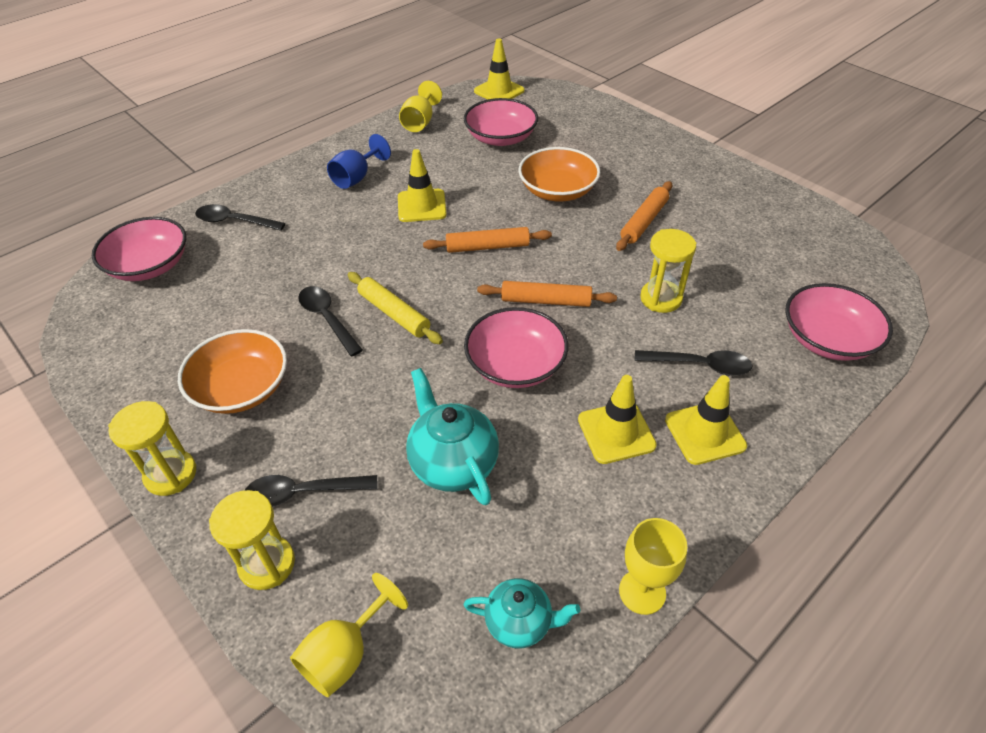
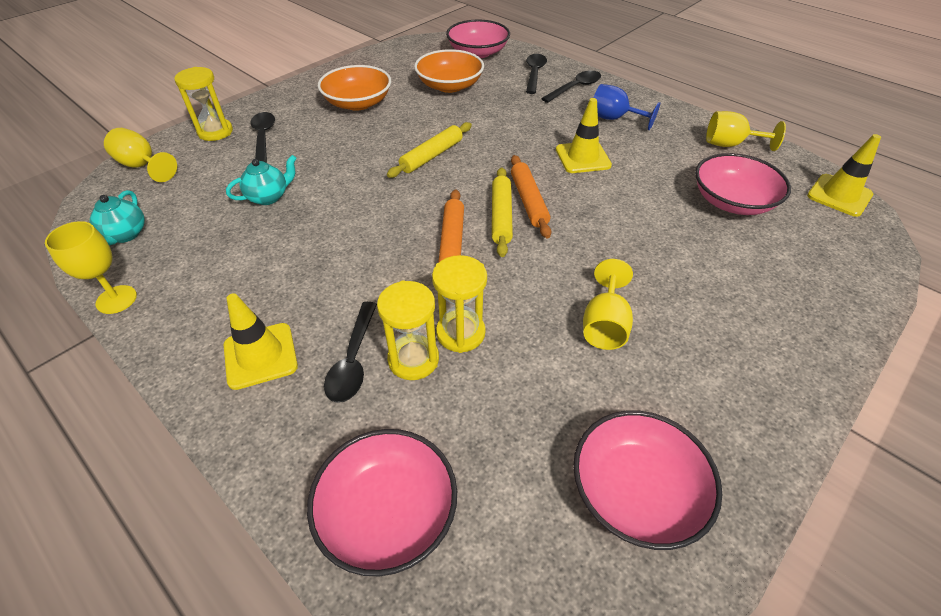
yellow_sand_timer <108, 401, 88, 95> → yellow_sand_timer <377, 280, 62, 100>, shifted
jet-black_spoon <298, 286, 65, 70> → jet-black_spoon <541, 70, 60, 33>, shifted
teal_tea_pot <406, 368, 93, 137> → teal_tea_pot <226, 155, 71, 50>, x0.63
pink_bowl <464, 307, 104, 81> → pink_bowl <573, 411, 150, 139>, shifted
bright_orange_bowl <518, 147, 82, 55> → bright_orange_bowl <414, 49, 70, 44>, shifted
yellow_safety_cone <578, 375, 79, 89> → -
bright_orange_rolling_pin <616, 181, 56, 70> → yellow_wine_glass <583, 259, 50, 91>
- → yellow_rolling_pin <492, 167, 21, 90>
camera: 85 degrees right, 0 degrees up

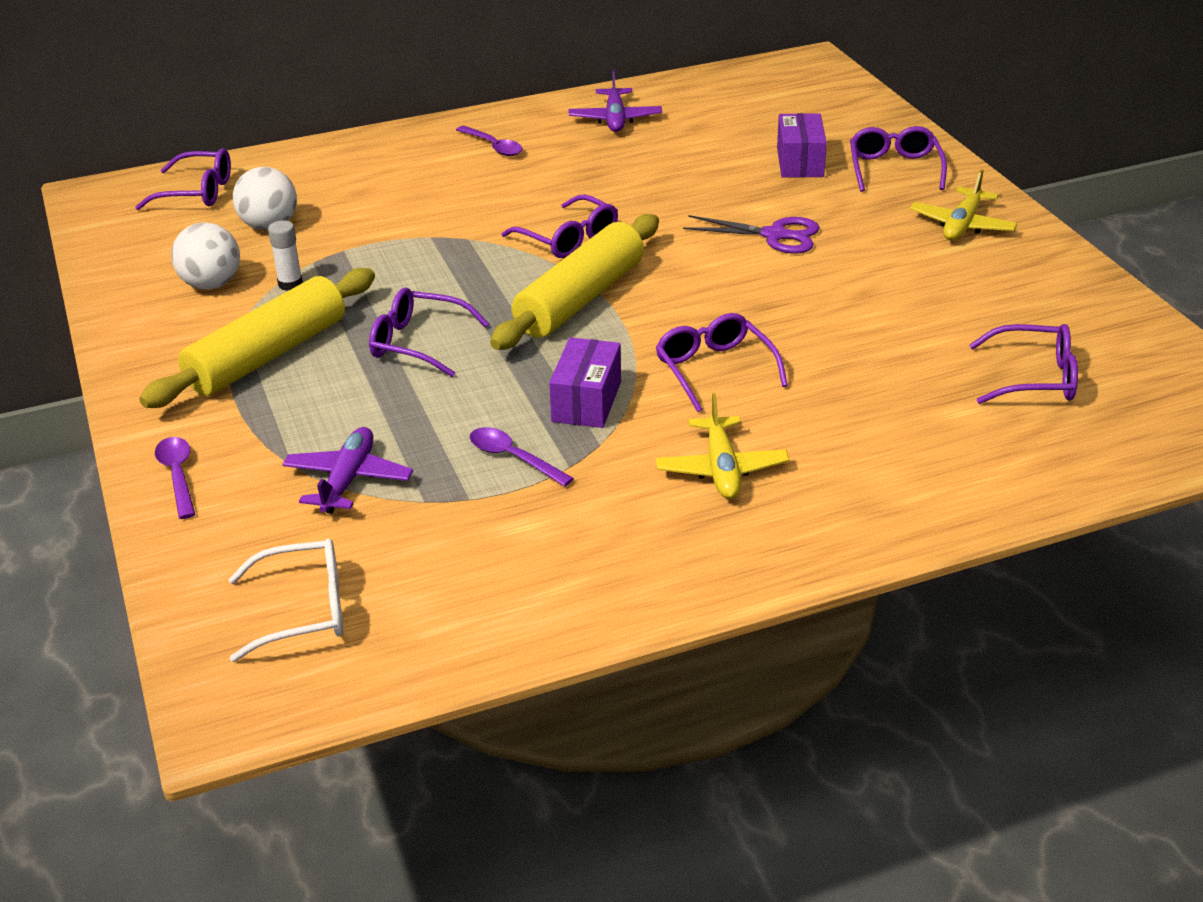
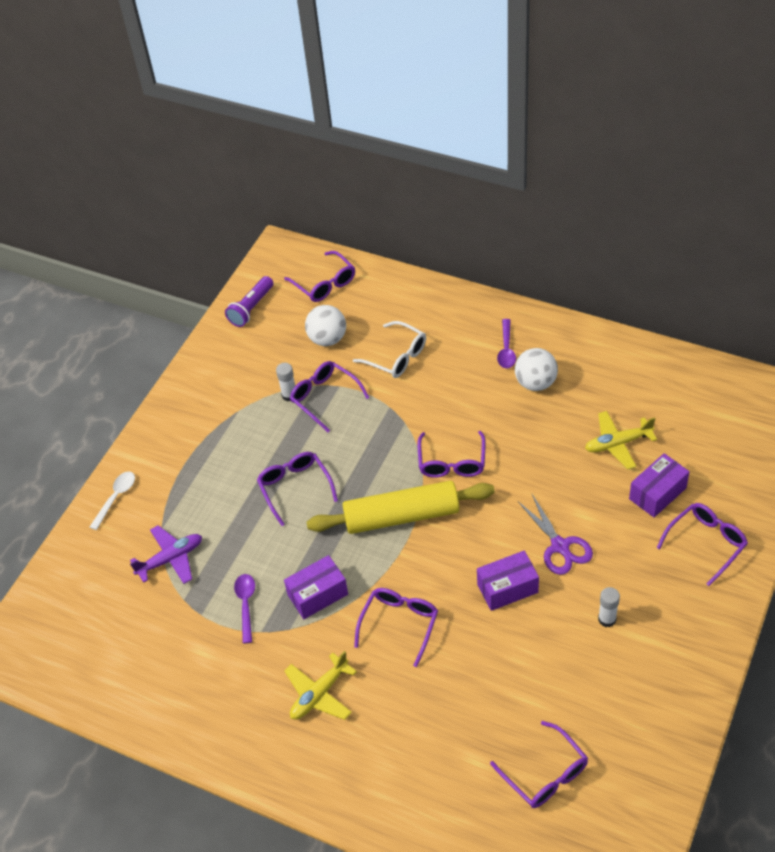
yellow_rolling_pin <139, 268, 236, 140> → -
purple_spoon <155, 437, 41, 82> → snow-white_spoon <90, 472, 45, 58>
snow-white_ball <171, 222, 69, 68> → snow-white_ball <515, 348, 43, 43>, shifted
snow-white_spectacles <228, 539, 115, 123> → snow-white_spectacles <353, 321, 73, 57>, shifted
purple_toy_plane <569, 69, 93, 63> → -
yellow_toy_plane <910, 169, 108, 72> → yellow_toy_plane <585, 411, 72, 58>, shifted
- → purple_flashlight <225, 276, 48, 51>
- → purple_spectacles <290, 361, 79, 71>
- → purple_box <477, 550, 62, 61>
- → snow-white_glue <598, 587, 22, 40>
camera: 50 degrees right, 15 degrees up

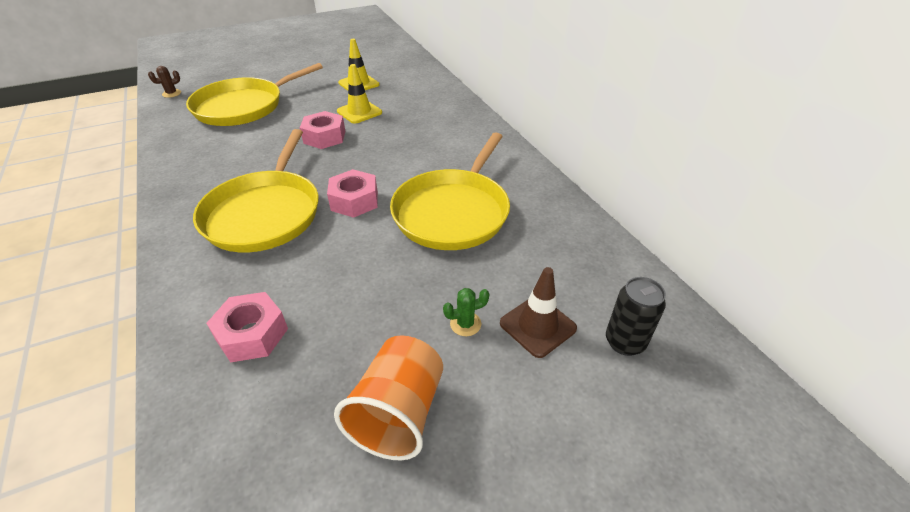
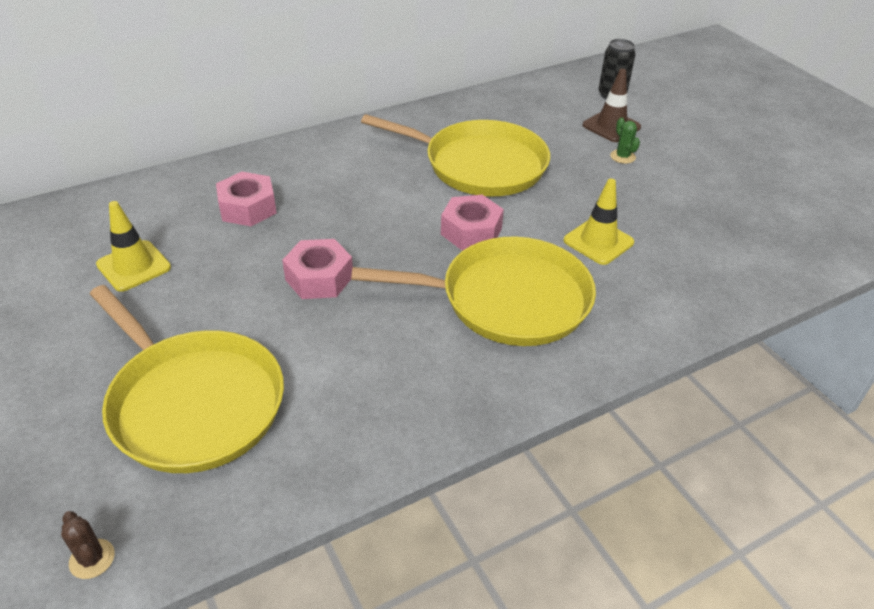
pink_hexagon_nut <206, 292, 82, 70> → pink_hexagon_nut <216, 172, 61, 54>, shifted
bright_orange_tumbler <334, 335, 109, 125> → -
yellow_safety_cone <337, 64, 45, 60> → yellow_safety_cone <564, 179, 70, 86>, shifted
camera: 95 degrees left, 0 degrees up

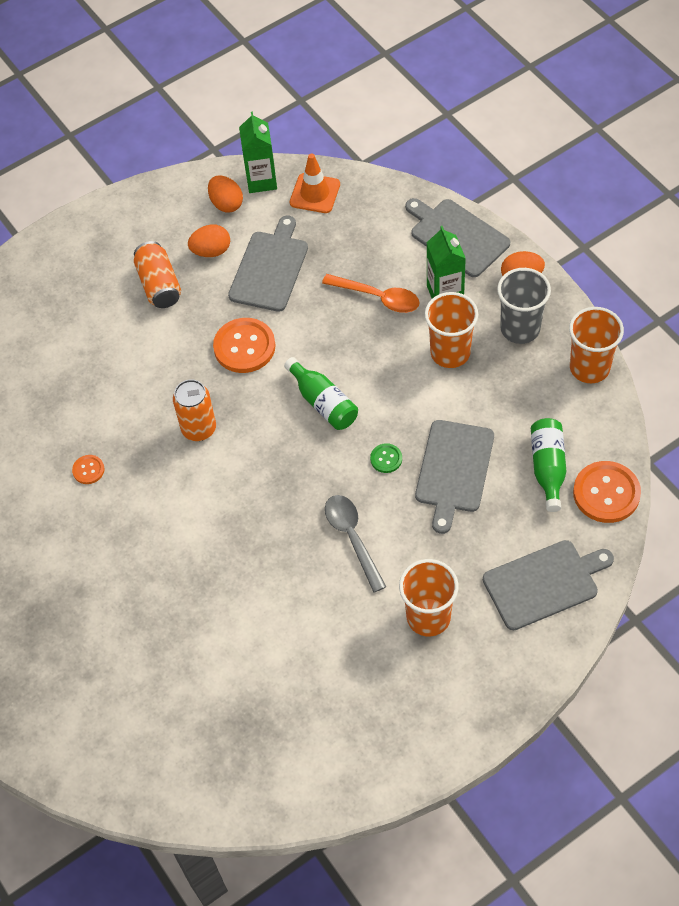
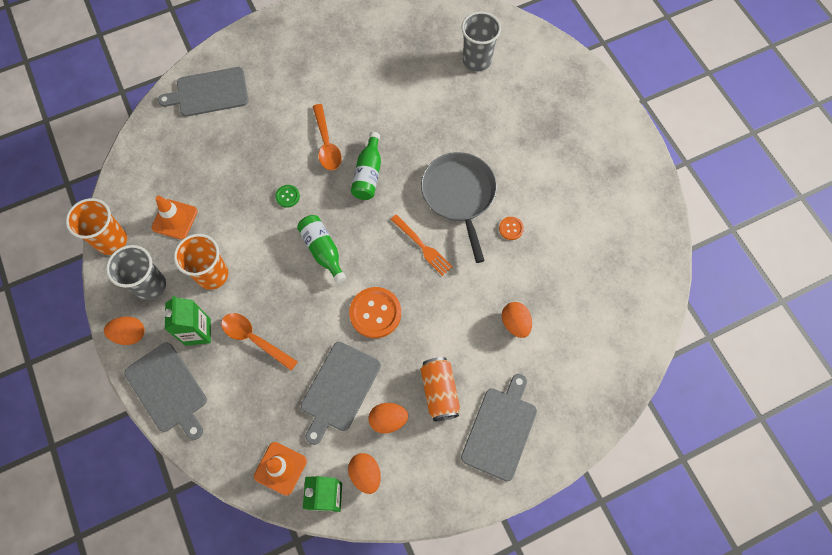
bright_orange_can <173, 379, 43, 62> → bright_orange_table_fork <391, 214, 62, 62>
ash-grey_spoon <325, 495, 61, 98> → bright_orange_spoon <313, 104, 29, 66>
bright_orange_tumbler <399, 559, 60, 78> → -
ash-grey_chopping_board <415, 420, 79, 114> → ash-grey_chopping_board <461, 374, 76, 107>, shifted
green_bottle <531, 418, 35, 94> → green_bottle <351, 132, 30, 68>, shifted
bright_orange_sewing_button <573, 461, 68, 62> → -
- → bright_orange_safety_cone <151, 196, 47, 44>
- → ash-grey_skillet <421, 152, 76, 111>
- → ash-grey_tumbler <462, 11, 39, 60>
- → bright_orange_egg_shape <502, 302, 30, 36>
camera: 175 degrees left, 10 degrees up

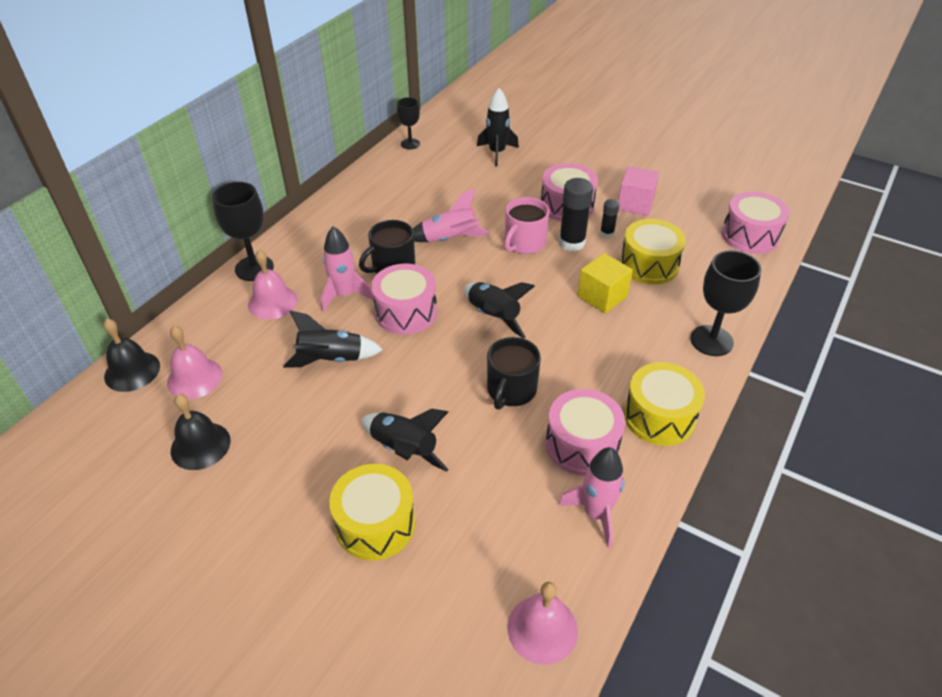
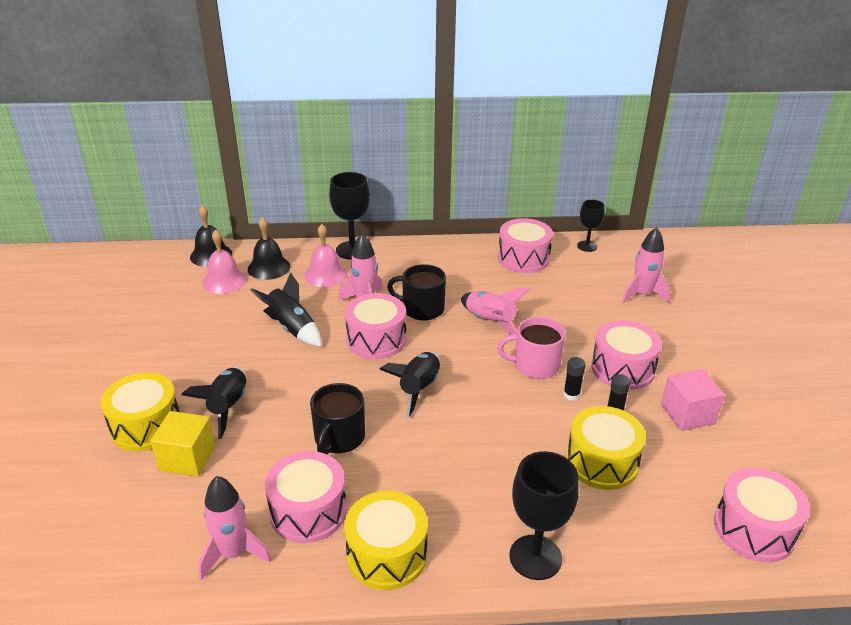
jet-black_school_bell <171, 394, 60, 76> → jet-black_school_bell <248, 217, 42, 63>, shifted
jet-black_toy_rocket <477, 88, 42, 79> → pink_toy_rocket <622, 227, 48, 76>
jet-black_tea_mug <487, 337, 54, 73> → jet-black_tea_mug <310, 383, 55, 71>, 60 degrees counterclockwise
pink_school_bell <507, 582, 71, 83> → -
jet-black_glue <559, 178, 34, 73> → jet-black_glue <563, 357, 23, 44>, x0.55
yellow_cube <577, 253, 56, 61> → yellow_cube <151, 411, 64, 66>, shifted
- → pink_toy_drum <498, 218, 55, 55>
camera: 55 degrees right, 10 degrees down

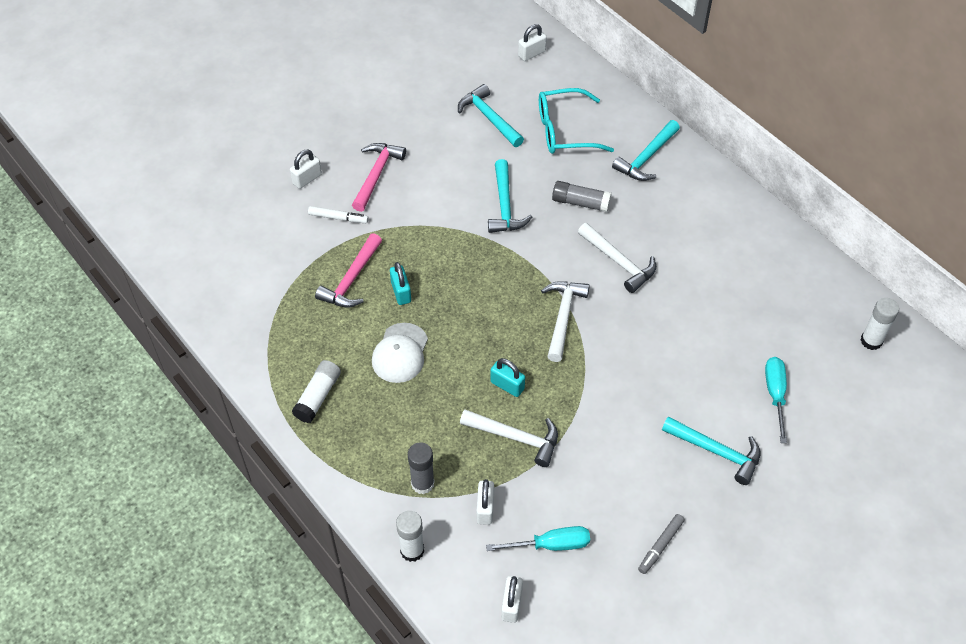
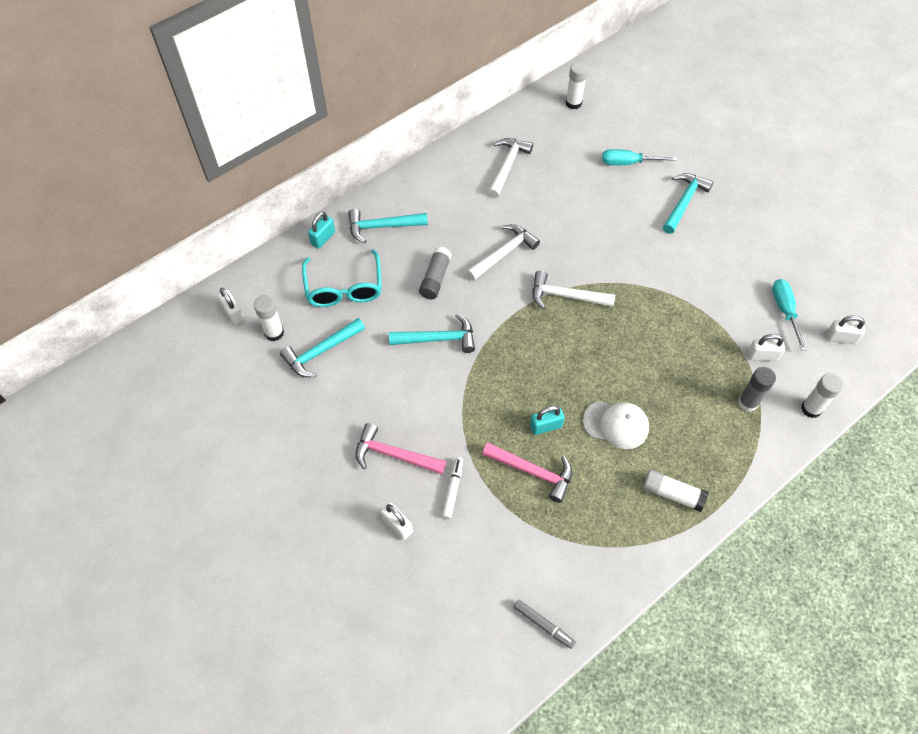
snow-white_carpenter's_hammer <460, 409, 98, 58> → snow-white_carpenter's_hammer <488, 138, 45, 60>, shifted
teal_padlock <490, 358, 35, 39> → teal_padlock <308, 212, 27, 37>, shifted
teal_carpenter's_hammer <612, 120, 68, 61> → teal_carpenter's_hammer <348, 209, 80, 34>, 135 degrees clockwise
ash-grey_marker_pen <638, 514, 47, 60> → ash-grey_marker_pen <514, 600, 62, 49>, shifted
- → snow-white_glue <254, 295, 30, 46>
camera: 90 degrees left, 5 degrees up

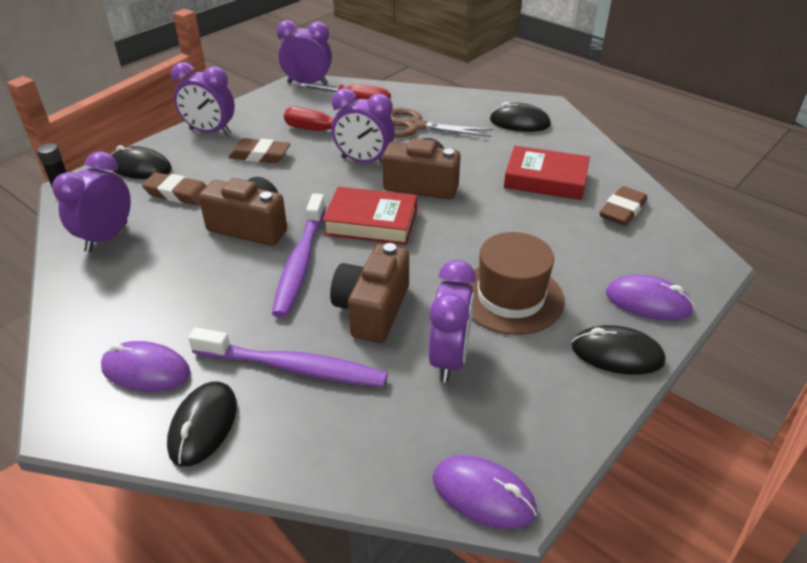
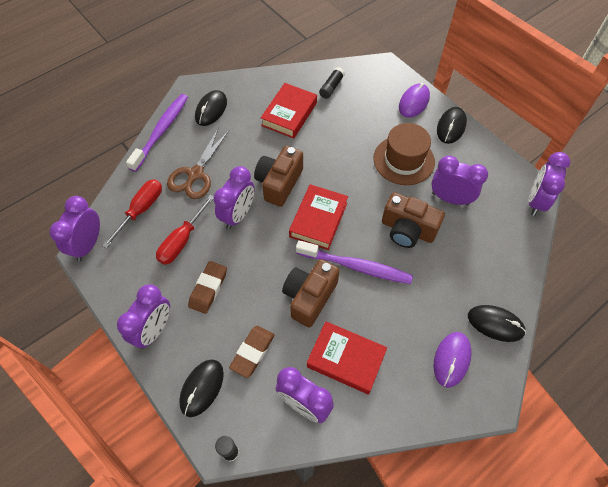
purple_toothbrush <188, 328, 200, 59> → purple_toothbrush <126, 94, 62, 78>, shifted
purple_PC_mouse <433, 455, 104, 74> → purple_alarm_clock <529, 152, 41, 64>
dark_brown_pencil_eraser <599, 186, 48, 40> → jet-black_glue <319, 67, 26, 32>
- → red_hardcover <307, 321, 80, 73>
camera: 80 degrees left, 20 degrees up

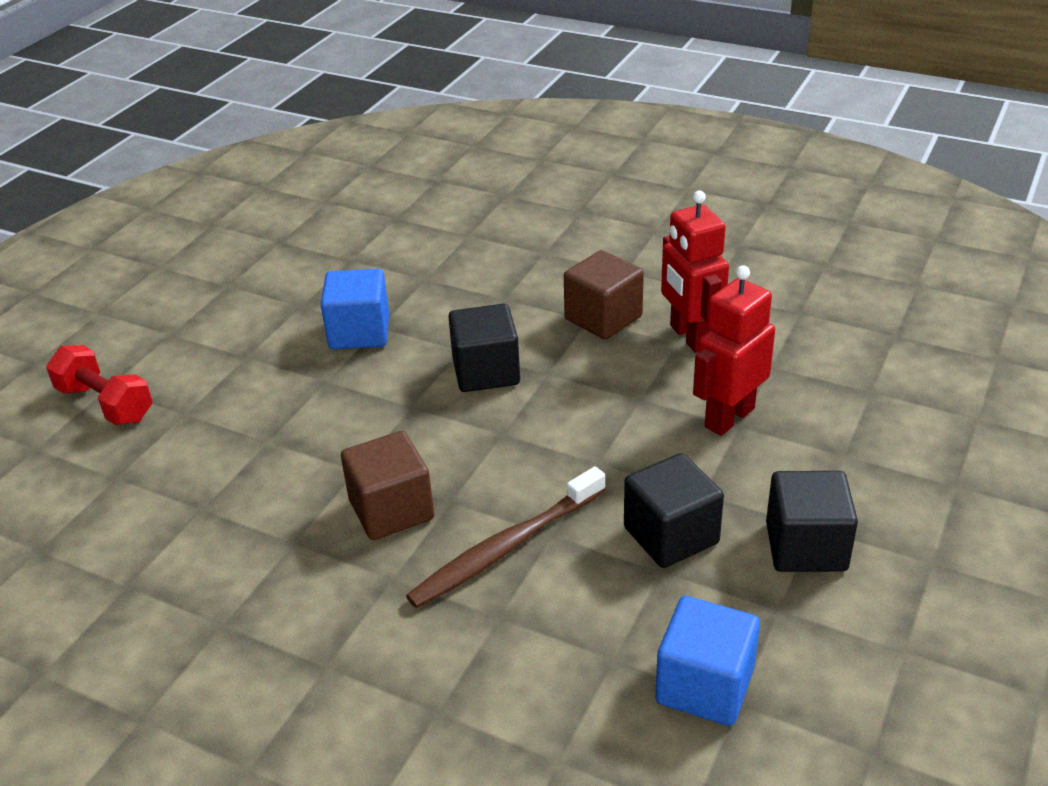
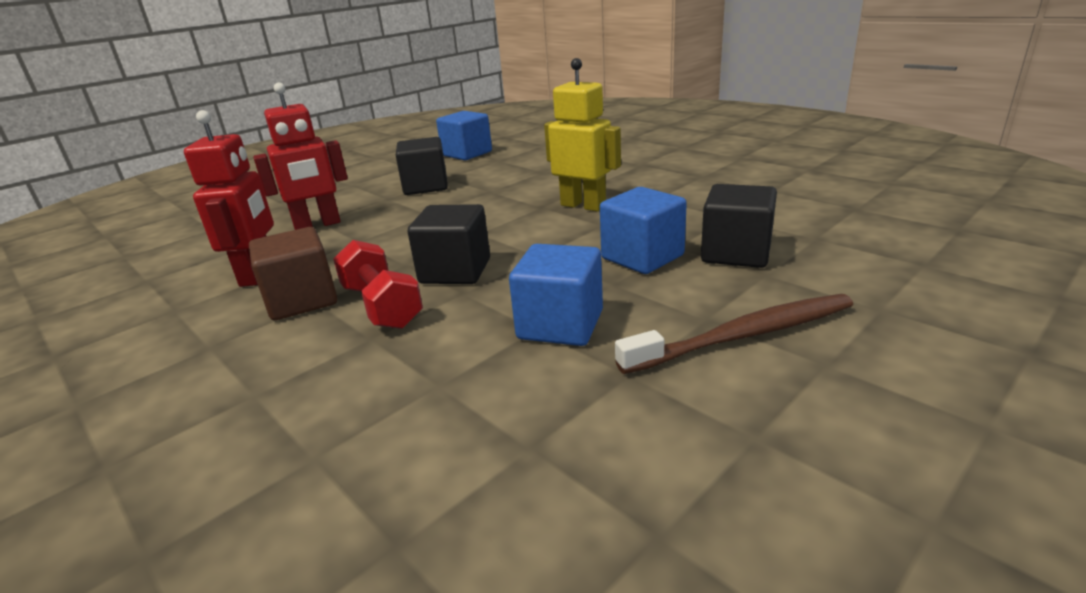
red_hand_weight <46, 345, 107, 80> → red_hand_weight <333, 240, 90, 89>, shifted
dark_brown_cube <341, 431, 93, 109> → yellow_robot <544, 58, 77, 154>
dark_brown_toothbrush <406, 466, 200, 142> → dark_brown_toothbrush <615, 294, 238, 80>, shifted
jet-black_cube <766, 471, 92, 101> → jet-black_cube <701, 184, 76, 84>, shifted
- → cobalt_cube <600, 187, 87, 87>
camera: 160 degrees left, 10 degrees down

